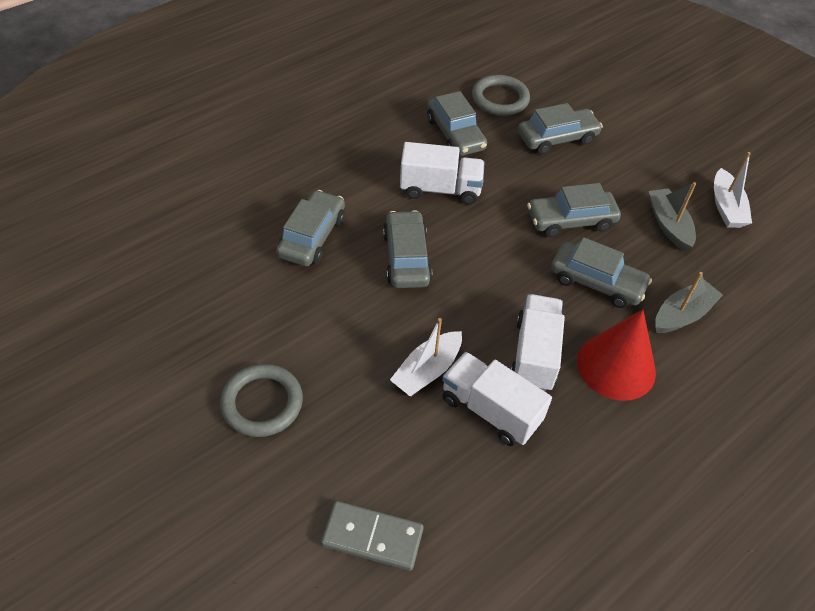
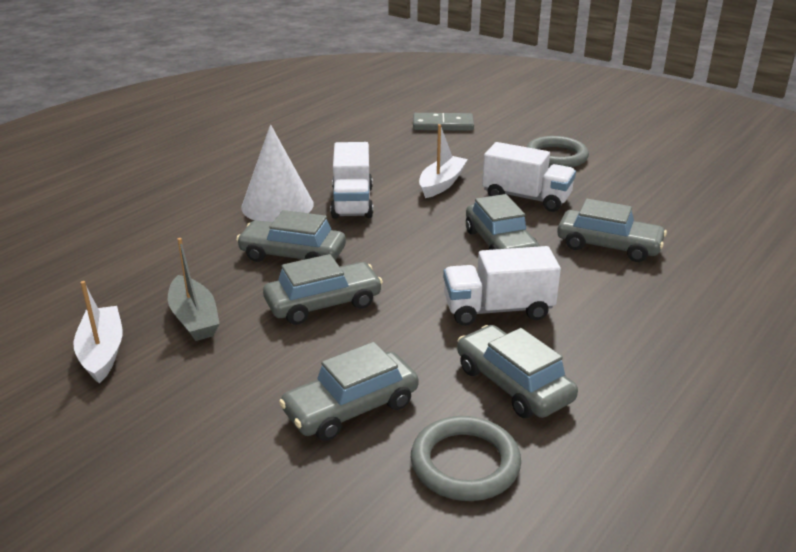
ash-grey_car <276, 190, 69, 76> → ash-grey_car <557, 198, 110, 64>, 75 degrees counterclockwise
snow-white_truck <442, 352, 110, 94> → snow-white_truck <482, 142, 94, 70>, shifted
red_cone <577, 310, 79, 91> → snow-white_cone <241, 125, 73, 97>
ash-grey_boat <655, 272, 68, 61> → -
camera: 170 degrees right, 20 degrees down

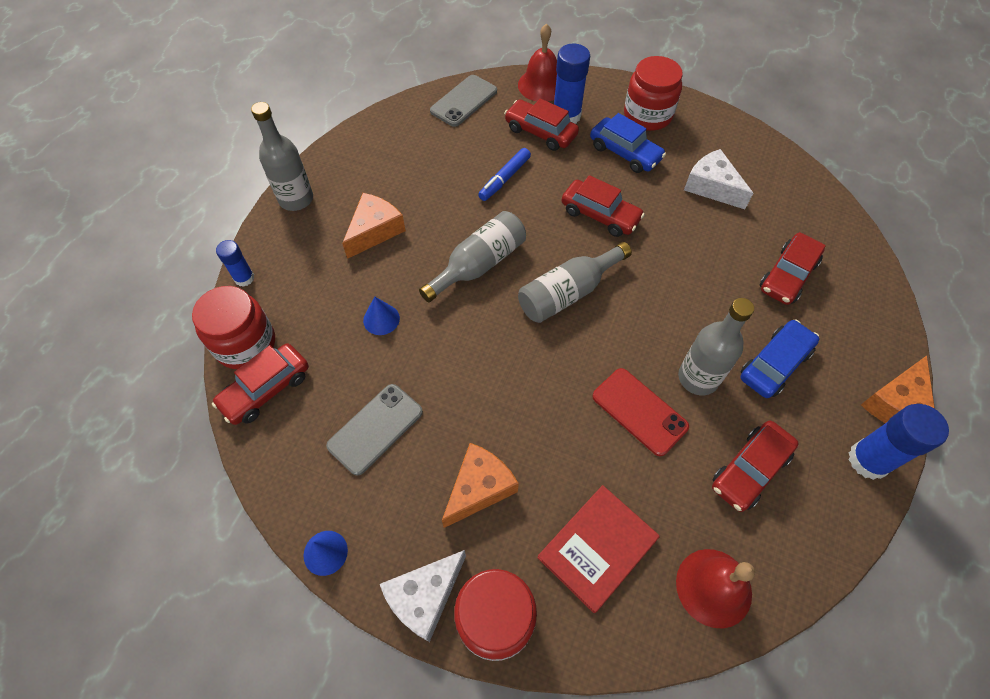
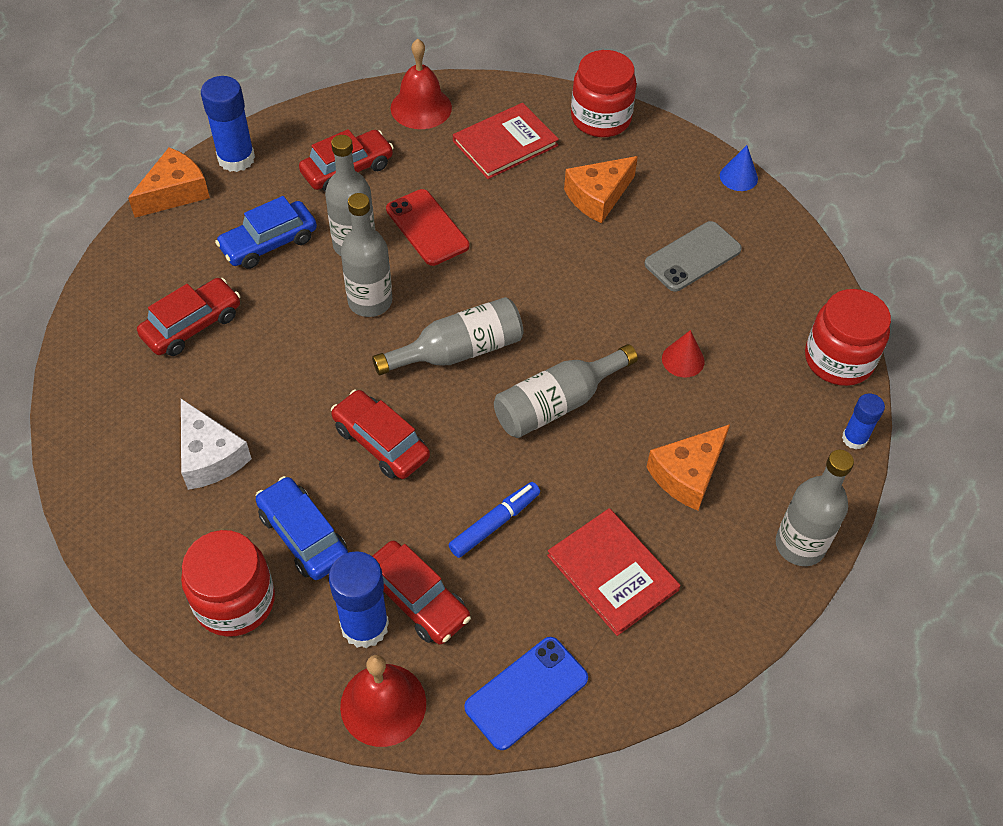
red_car <212, 343, 97, 82> → -
cobalt_cone <363, 297, 37, 38> → red_cone <662, 330, 43, 47>
snow-white_cheese <380, 550, 86, 92> → -
ash-grey_mobile_phone <430, 75, 67, 52> → cobalt_mobile_phone <464, 637, 124, 113>
- → ash-grey_bottle <341, 193, 51, 124>
- → red_hardcover <547, 508, 133, 128>
camera: 170 degrees left, 5 degrees down

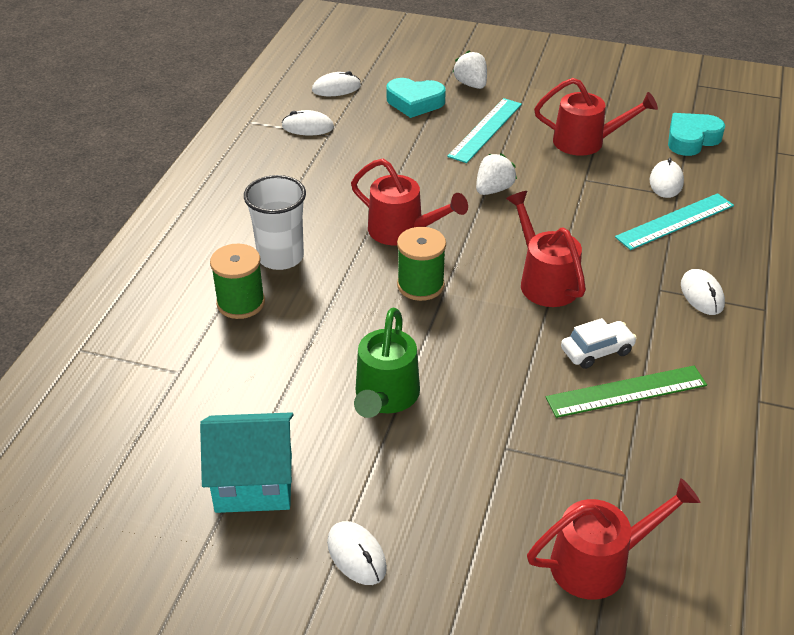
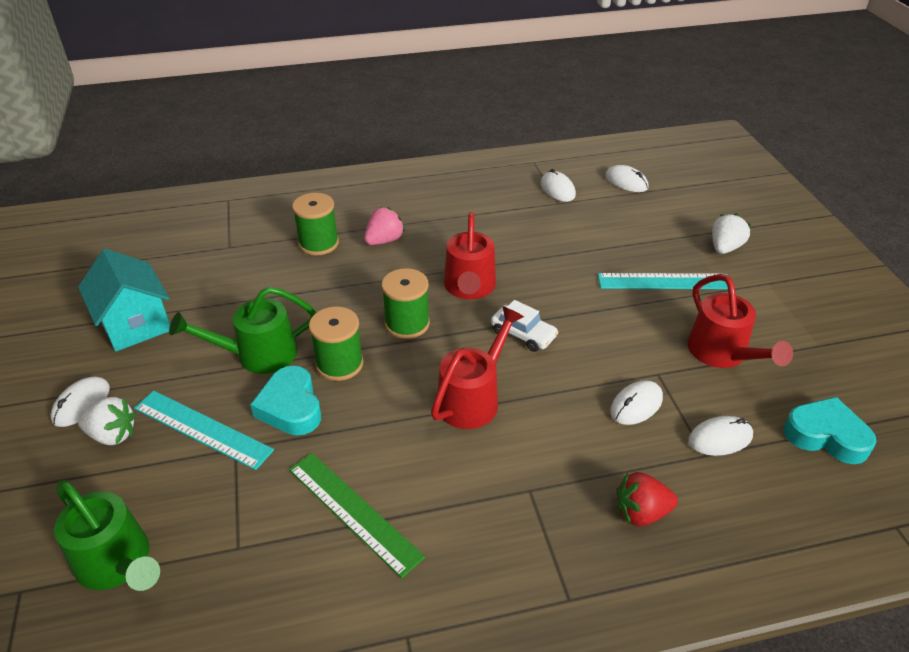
snow-white_tumbler <244, 175, 62, 95> → pink_strawberry <364, 207, 41, 38>
teal_heart_shape <387, 78, 59, 40> → teal_heart_shape <250, 366, 71, 70>, shifted
snow-white_strawberry <476, 153, 41, 42> → snow-white_strawberry <78, 397, 58, 48>, shifted
red_watering_can <527, 478, 173, 122> → green_watering_can <54, 480, 106, 111>
snow-white_car <561, 318, 76, 51> → snow-white_car <491, 300, 68, 52>, shifted
teal_measuring_stick <615, 193, 119, 57> → teal_measuring_stick <134, 391, 140, 79>, shifted
snow-white_PC_mouse <681, 269, 44, 46> → snow-white_PC_mouse <610, 380, 53, 45>, shifted
- → green_bobbin <309, 306, 55, 75>
- → red_strawberry <616, 472, 62, 54>
camera: 60 degrees right, 0 degrees up

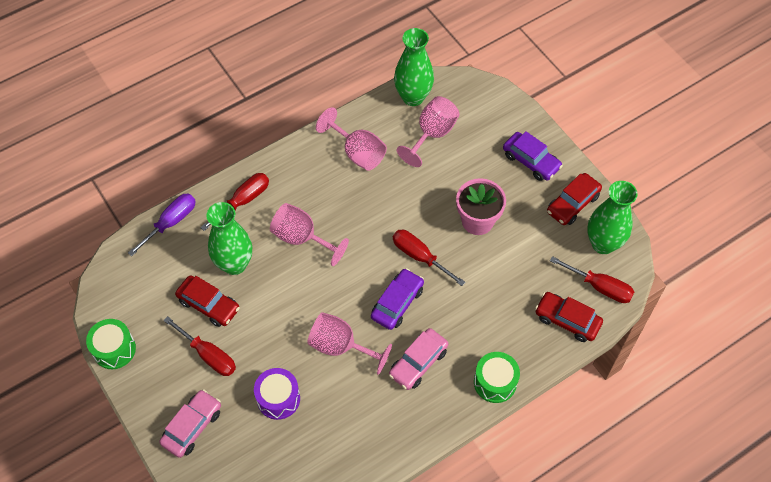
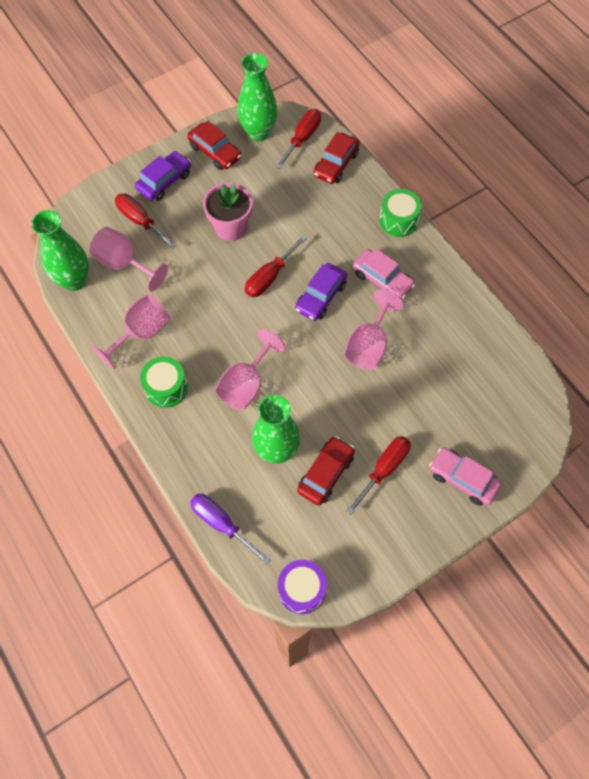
green_toy_drum <86, 319, 50, 50> → green_toy_drum <140, 357, 48, 51>, shifted
red_flat_screwdriver <200, 173, 69, 58> → red_flat_screwdriver <115, 194, 62, 55>, shifted
purple_toy_drum <254, 368, 46, 52> → purple_toy_drum <278, 560, 49, 54>, shifted
purple_car <371, 268, 53, 62> → purple_car <295, 263, 52, 58>, 90 degrees counterclockwise
camera: 90 degrees left, 5 degrees up

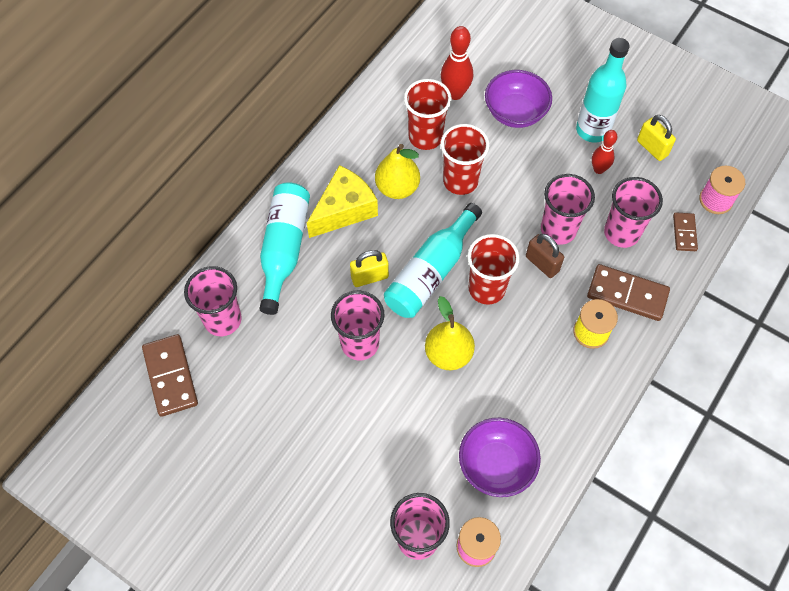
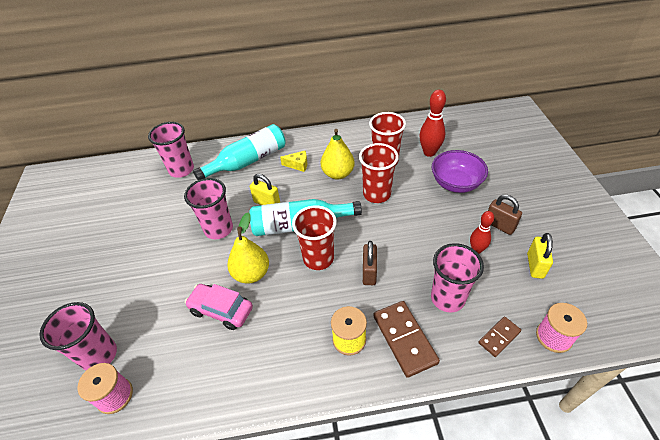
dark_brown_domino_tile <142, 334, 56, 83> → -
yellow_cheese <307, 165, 71, 73> → yellow_cheese <280, 151, 27, 21>, x0.50
purple_bowl <459, 418, 82, 79> → -
pink_tumbler <541, 174, 54, 71> → -
teal_bottle <576, 38, 54, 105> → dark_brown_padlock <488, 195, 34, 40>
- → pink_car <185, 284, 68, 46>
camera: 50 degrees right, 15 degrees down

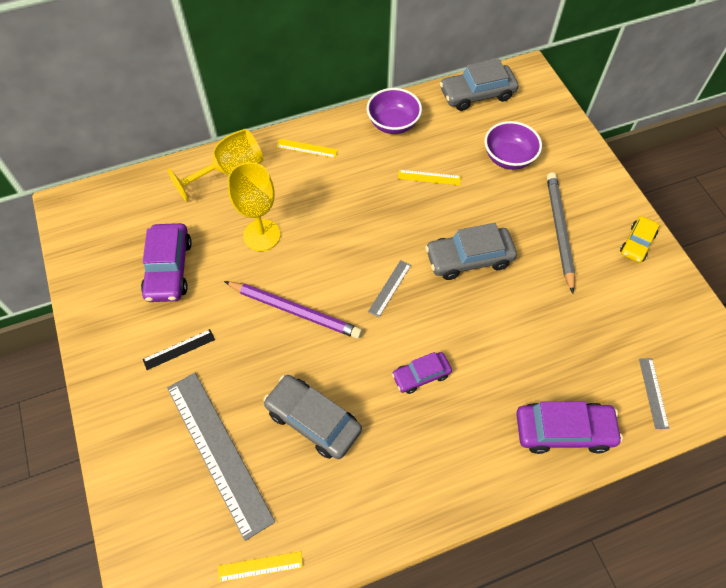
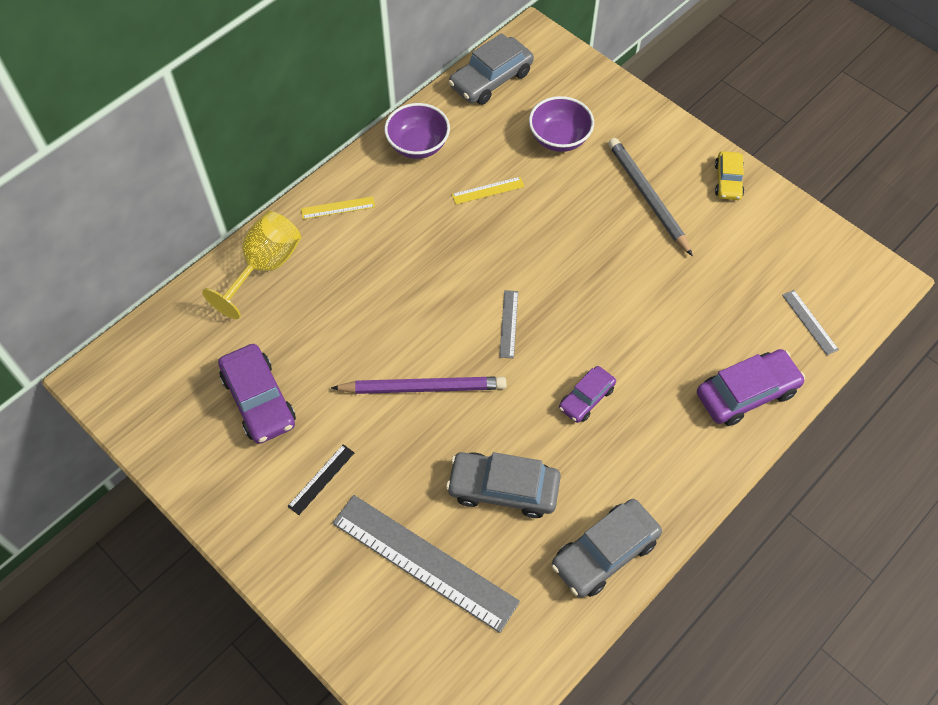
yellow_measuring_stick <218, 551, 85, 31> → -
yellow_wine_glass <227, 162, 54, 89> → -
ash-grey_car <425, 223, 92, 57> → ash-grey_car <552, 499, 110, 99>, shifted
camera: 25 degrees left, 0 degrees up

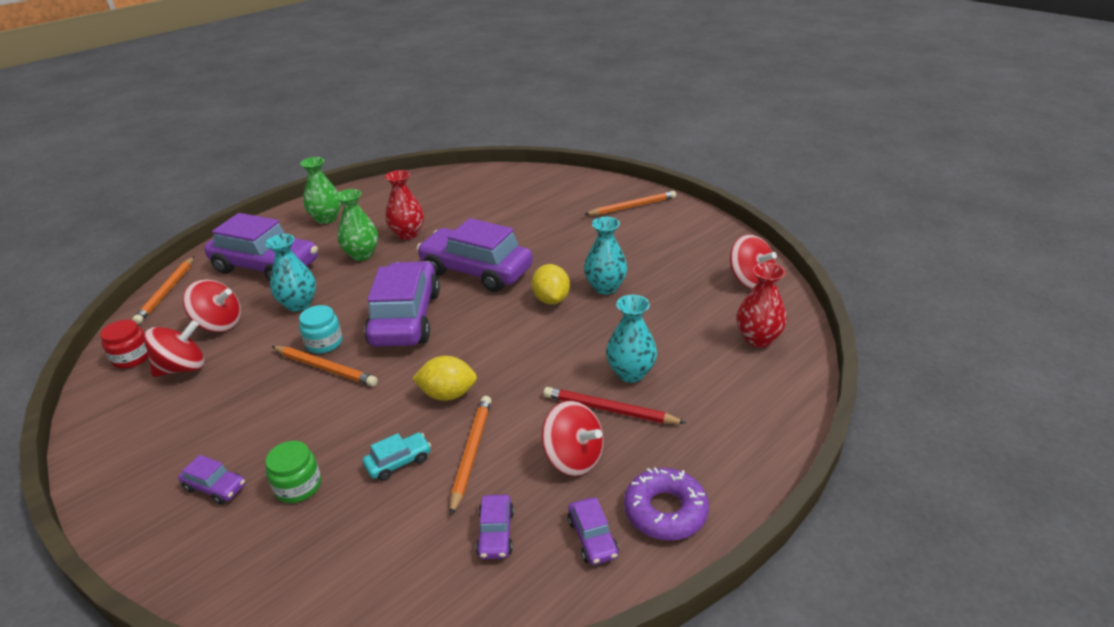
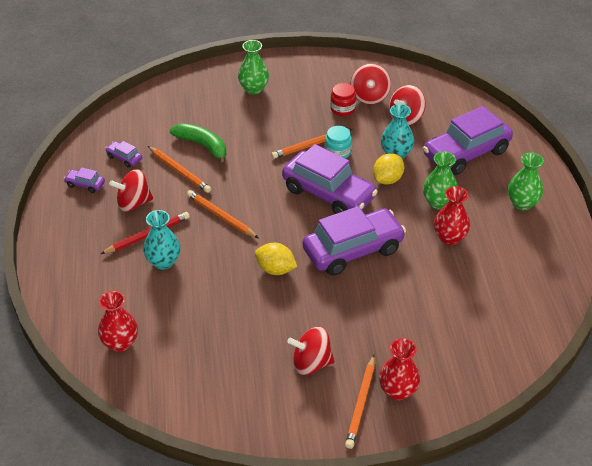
red_jar <100, 320, 49, 48> → red_jar <330, 83, 26, 33>, shifted
bright_orange_pencil <132, 256, 62, 69> → bright_orange_pencil <187, 190, 72, 48>, shifted
purple_car <178, 455, 68, 50> → green_vase <238, 40, 31, 55>
green_jar <265, 441, 56, 62> → -
teal_car <363, 432, 68, 49> → green_banana_fruit <170, 123, 56, 43>
yellow_lemon <412, 356, 65, 45> → yellow_lemon <373, 153, 31, 32>, shifted
teal_vase <584, 217, 44, 77> → -
purple_donut <624, 467, 85, 73> → -
red_spinning_top <730, 235, 47, 54> → red_spinning_top <288, 327, 46, 48>, shifted
- → red_vase <379, 338, 41, 63>
camera: 125 degrees right, 10 degrees up

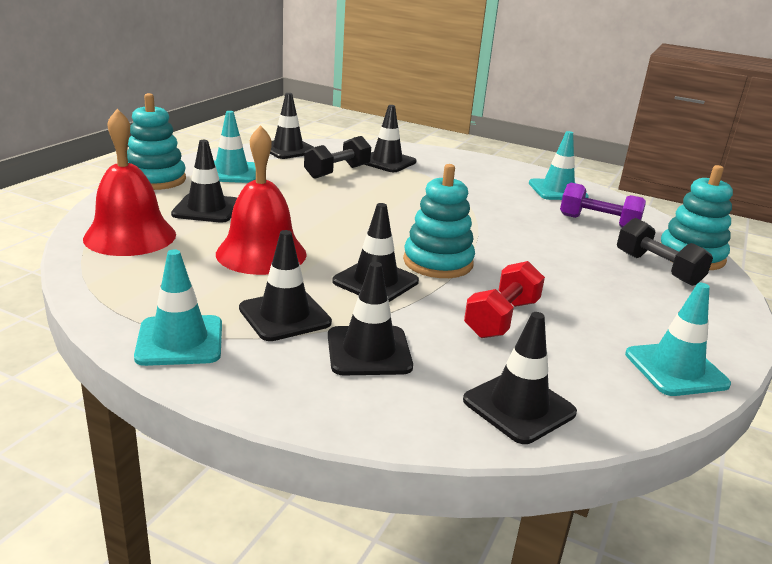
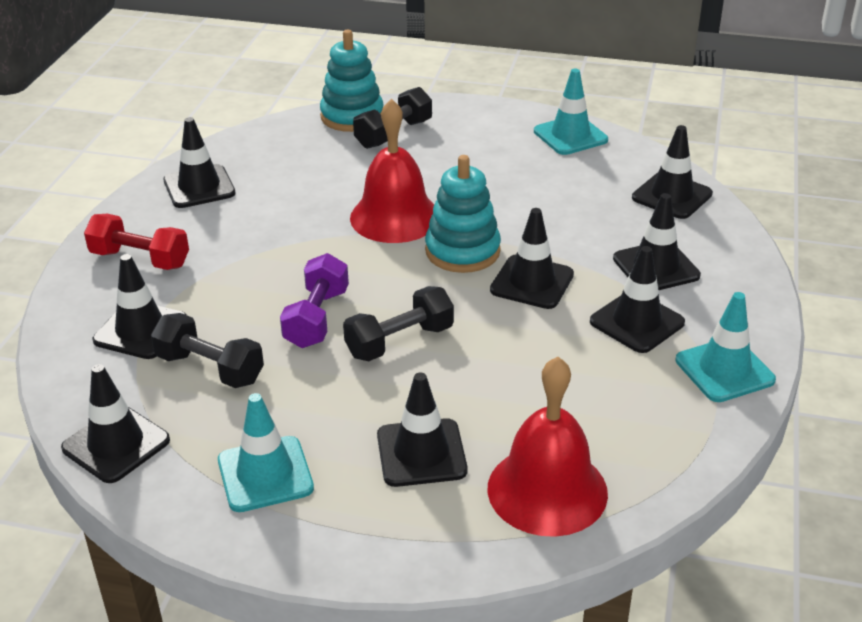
teal_stacking_rings <127, 93, 59, 97> → -
red_school_bell <216, 125, 91, 150> → red_school_bell <350, 99, 84, 144>, shifted
red_hand_weight <464, 261, 81, 77> → red_hand_weight <84, 214, 105, 56>, shifted
teal_safety_cone <529, 131, 60, 69> → jet-black_safety_cone <164, 117, 72, 91>
purple_hand_weight <560, 183, 86, 45> → purple_hand_weight <280, 253, 69, 95>, shifted
- → jet-black_hand_weight <343, 286, 111, 75>
camera: 100 degrees left, 10 degrees up

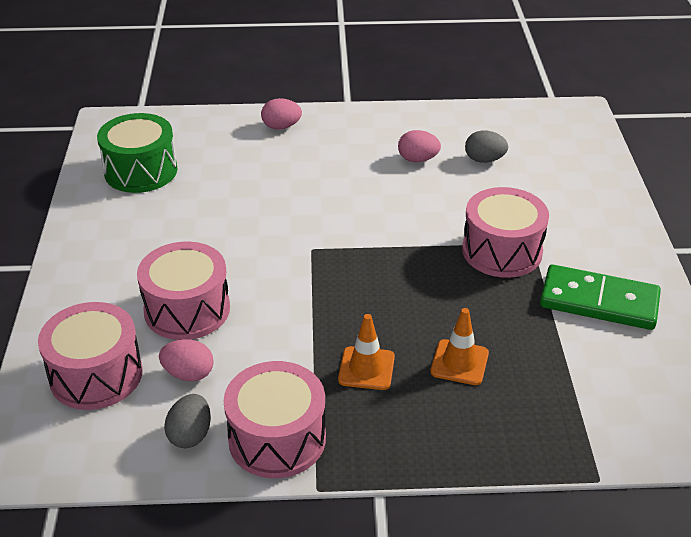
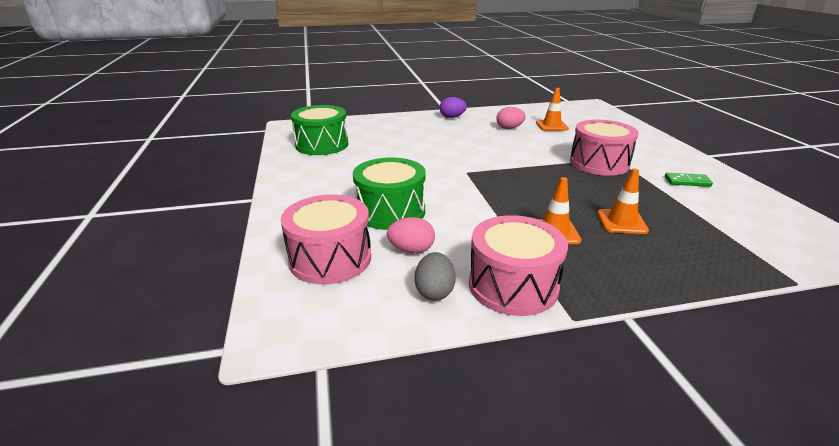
pink_toy_drum <137, 242, 93, 98> → green_toy_drum <353, 158, 73, 72>
pink_egg_shape <261, 98, 41, 32> → -
ash-grey_egg_shape <465, 130, 43, 33> → bright_orange_safety_cone <536, 88, 33, 43>
green_domino_tile <540, 264, 121, 66> → green_domino_tile <665, 173, 48, 14>, x0.48
- → purple_egg_shape <439, 97, 28, 21>
camera: 10 degrees left, 10 degrees down

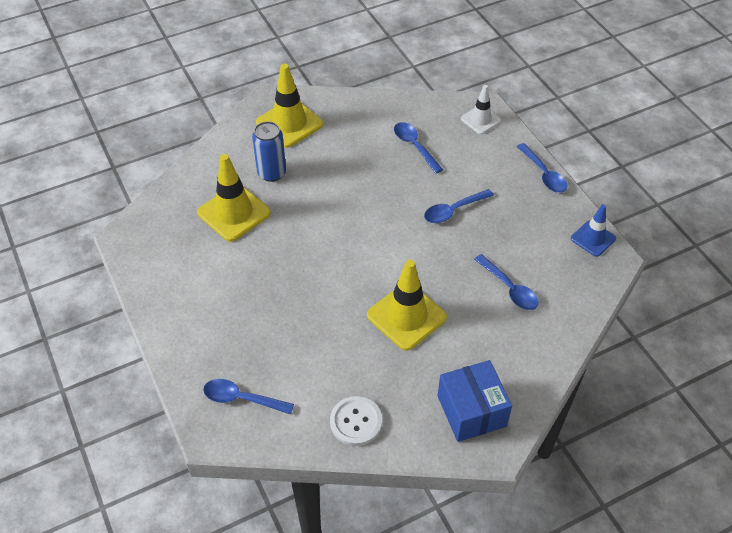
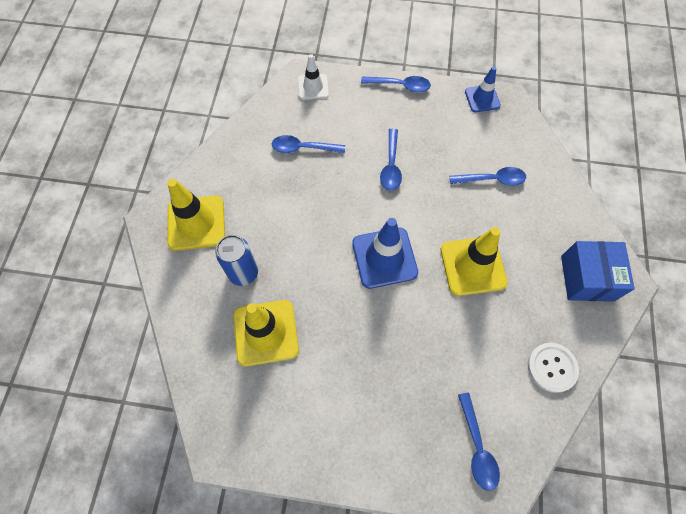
cobalt_spoon <203, 379, 91, 36> → cobalt_spoon <458, 393, 42, 98>, 60 degrees counterclockwise
cobalt_box <438, 360, 74, 82> → cobalt_box <561, 241, 74, 60>, 75 degrees clockwise
- → cobalt_safety_cone <352, 218, 66, 71>
camera: 55 degrees left, 15 degrees up

